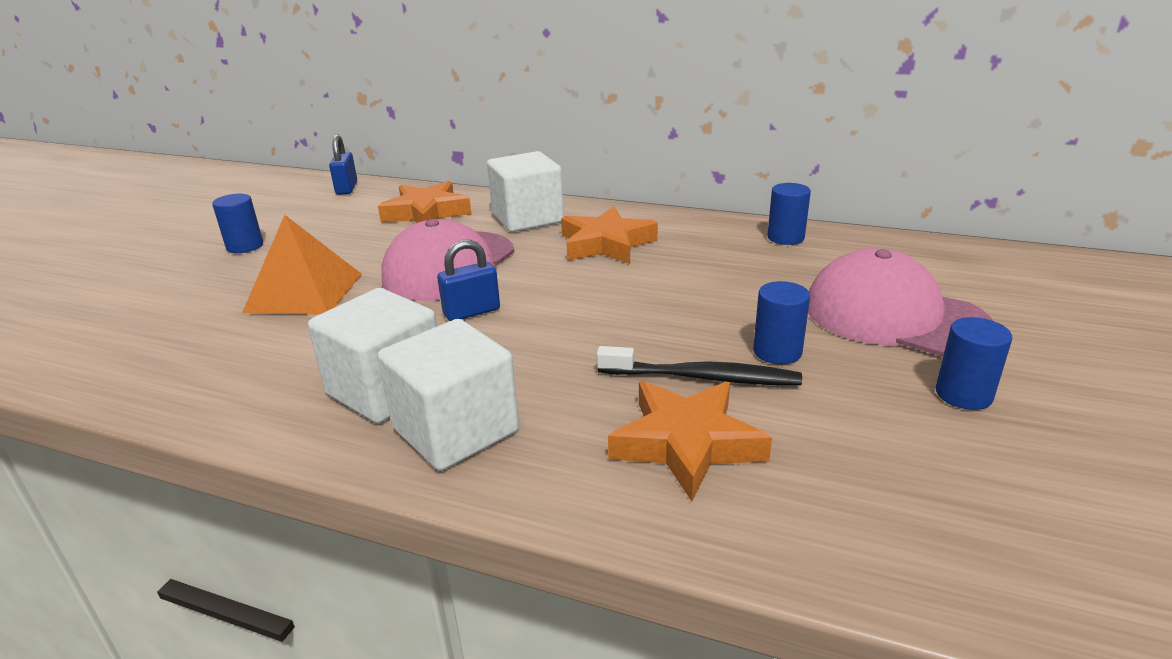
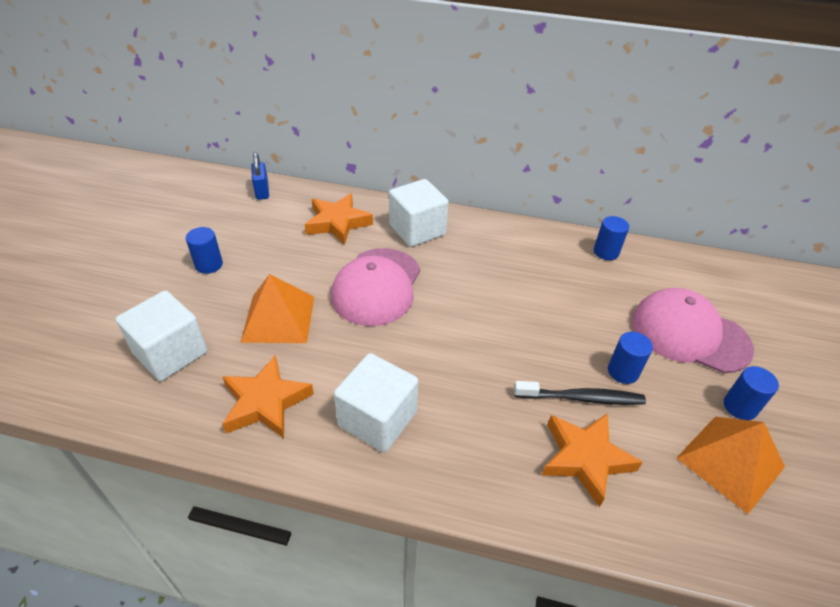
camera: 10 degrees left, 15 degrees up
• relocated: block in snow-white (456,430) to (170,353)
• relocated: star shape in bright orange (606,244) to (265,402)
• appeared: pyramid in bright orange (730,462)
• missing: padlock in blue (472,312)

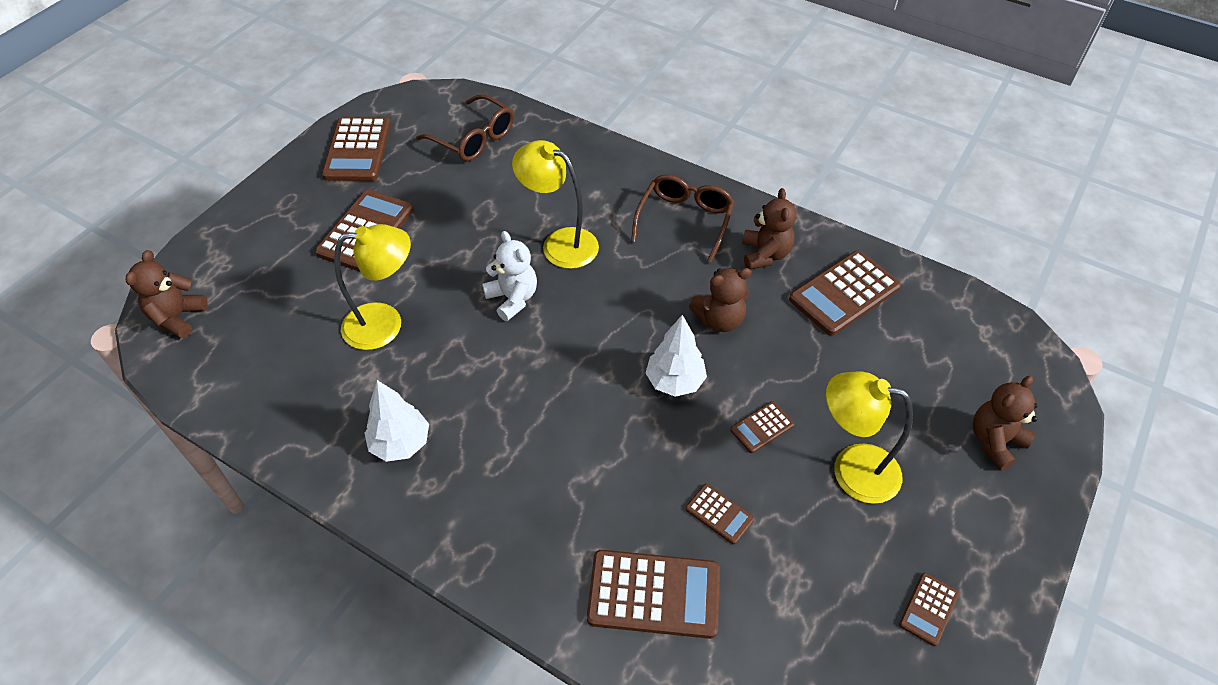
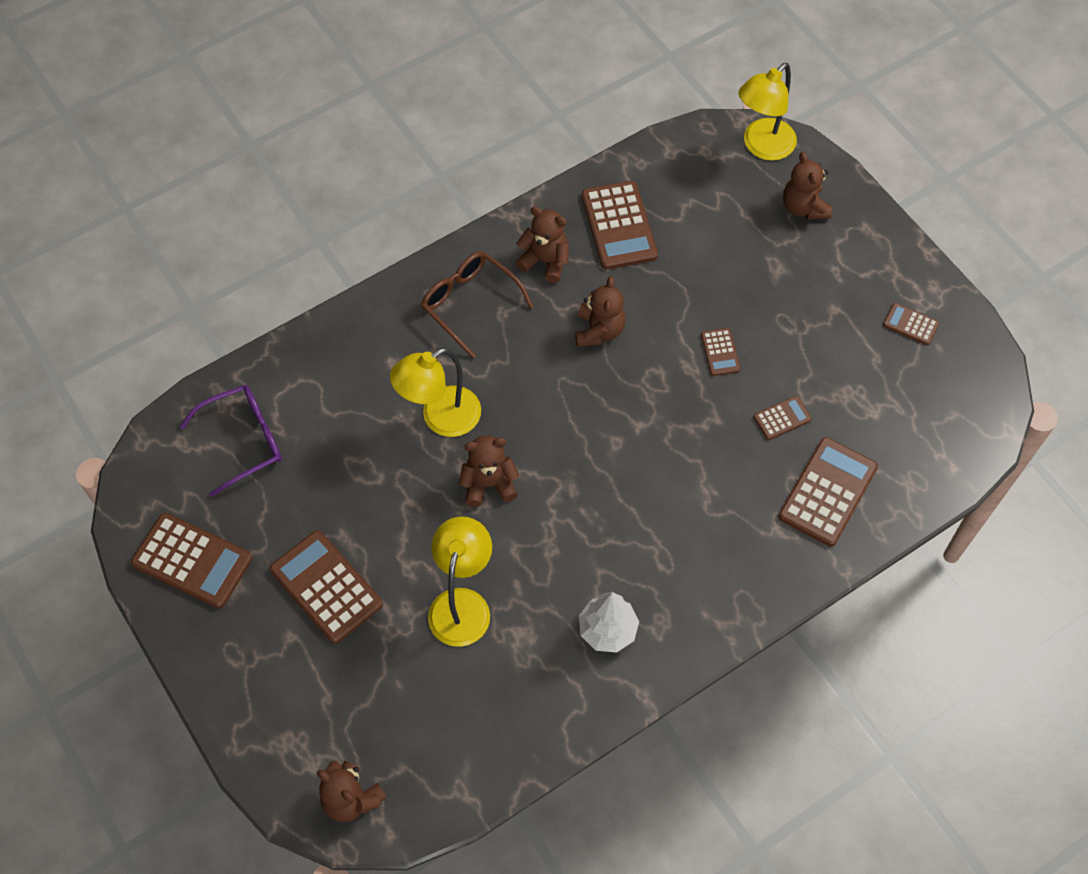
camera: 65 degrees left, 10 degrees up
• colour: glasses in russet (474,138) to glasses in royal purple (244,441)
• colour: stuffed bear in snow-white (513,299) to stuffed bear in russet (489,484)
• relocated: lamp in bright yellow (852,469) to (762,147)
• spun: pocket calculator in russet (928,609) = (910,324) 150 degrees clockwise
• missing: fir tree in snow-white (675,382)

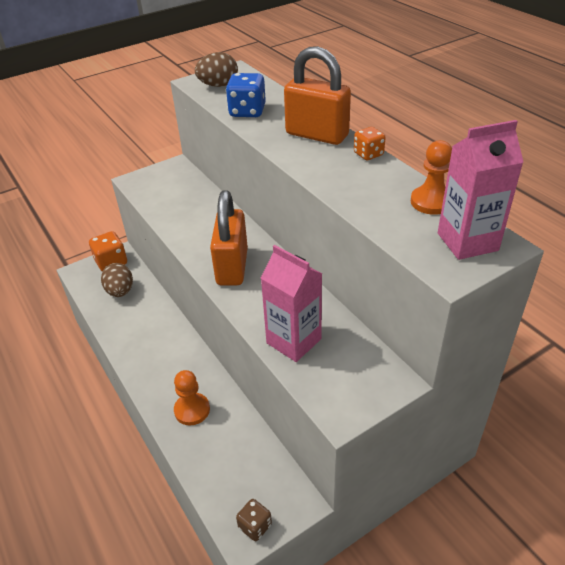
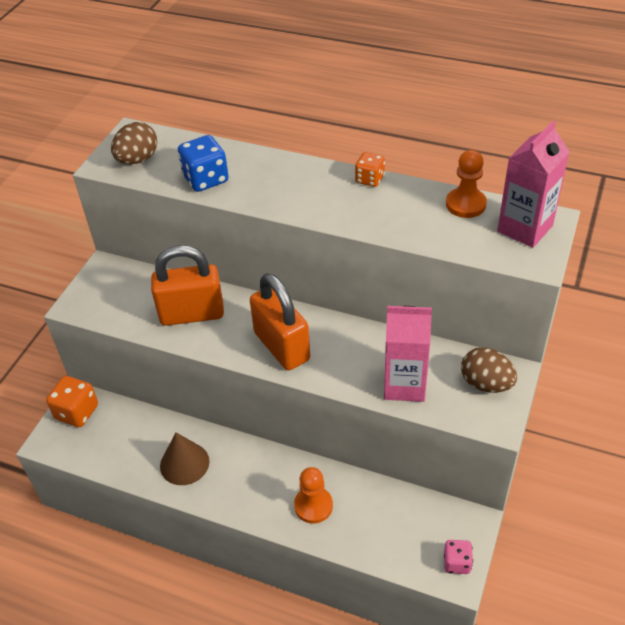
camera: 35 degrees left, 5 degrees up
• relocated: padlock in bright orange (317,135) to (192,314)
• appeared: cone shape in russet (184,463)
• colour: die in russet (255,526) to die in rose-pink (457,563)
• relocated: toy egg in russet (120,291) to (486,384)

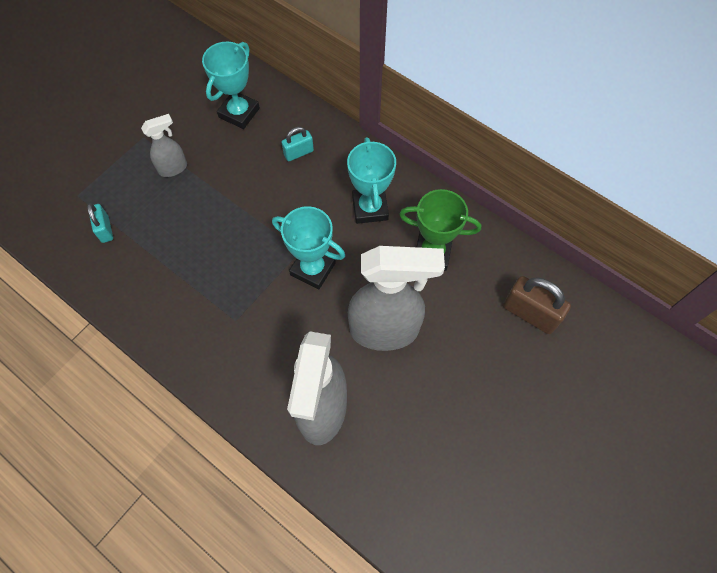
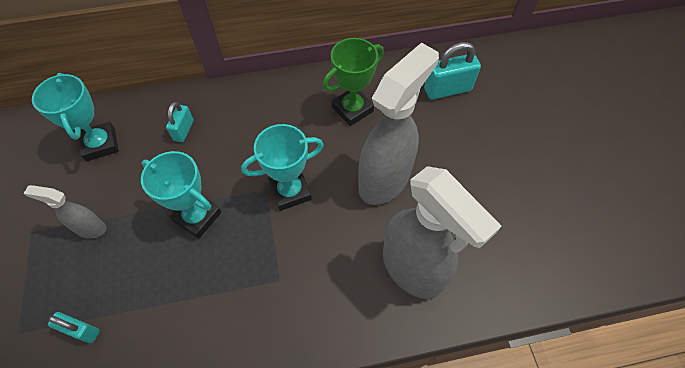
camera: 50 degrees left, 5 degrees down
• spun: sprayer in gray (173,168) = (90,228) 90 degrees counterclockwise
• relocated: award cup in turquoise (370,208) to (197,217)
• colour: padlock in russet (530,313) to padlock in turquoise (447,89)

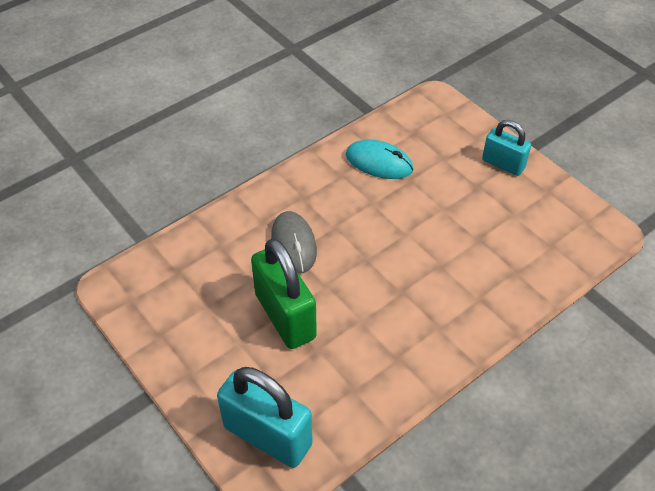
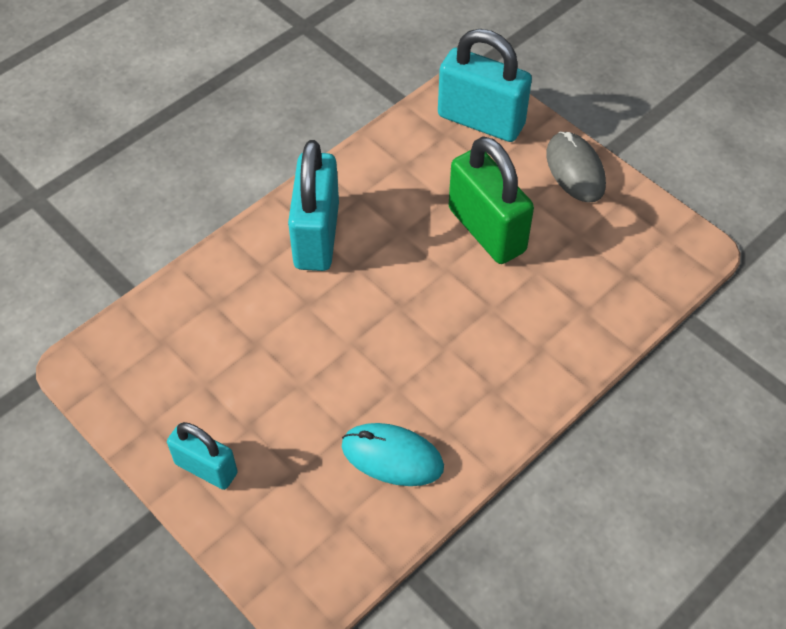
camera: 175 degrees right, 5 degrees up
• appeared: padlock in turquoise (316,236)
• relocated: mouse in gray (293,244) to (575,170)

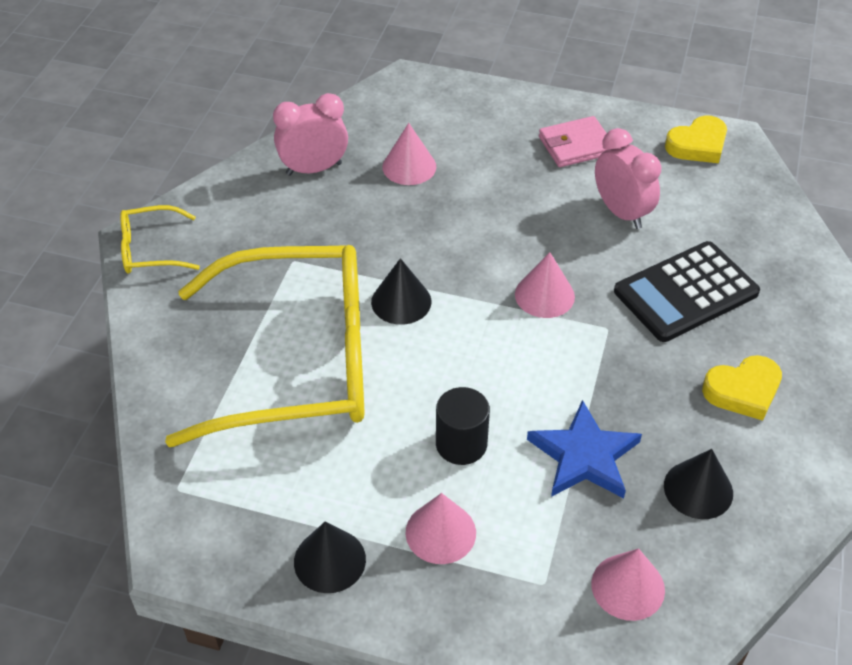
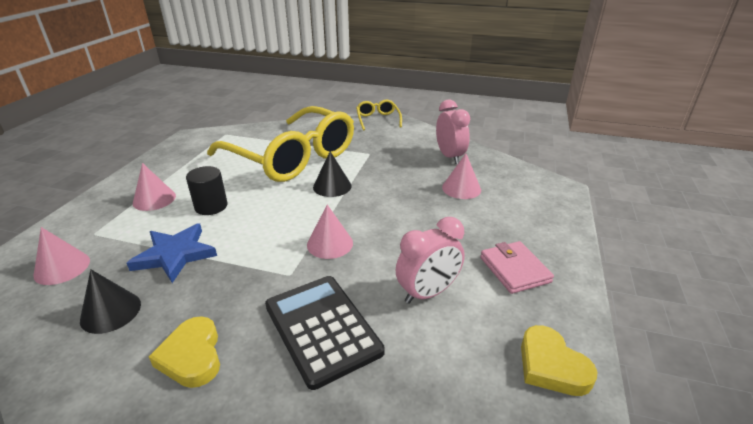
camera: 90 degrees right, 15 degrees down
• spun: glasses in bright yellow (299,361) = (293,157) 45 degrees counterclockwise
• missing: cone shape in ebony (329,560)

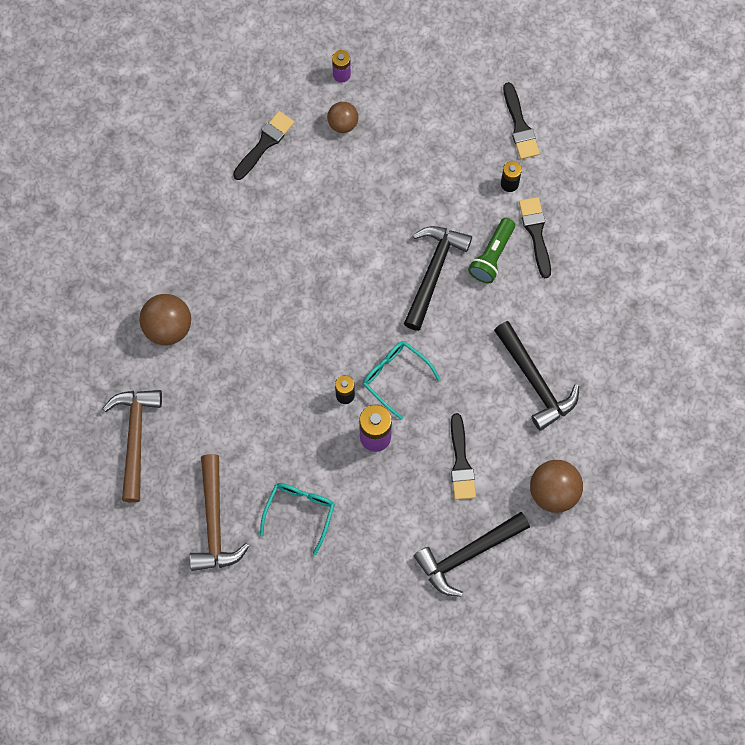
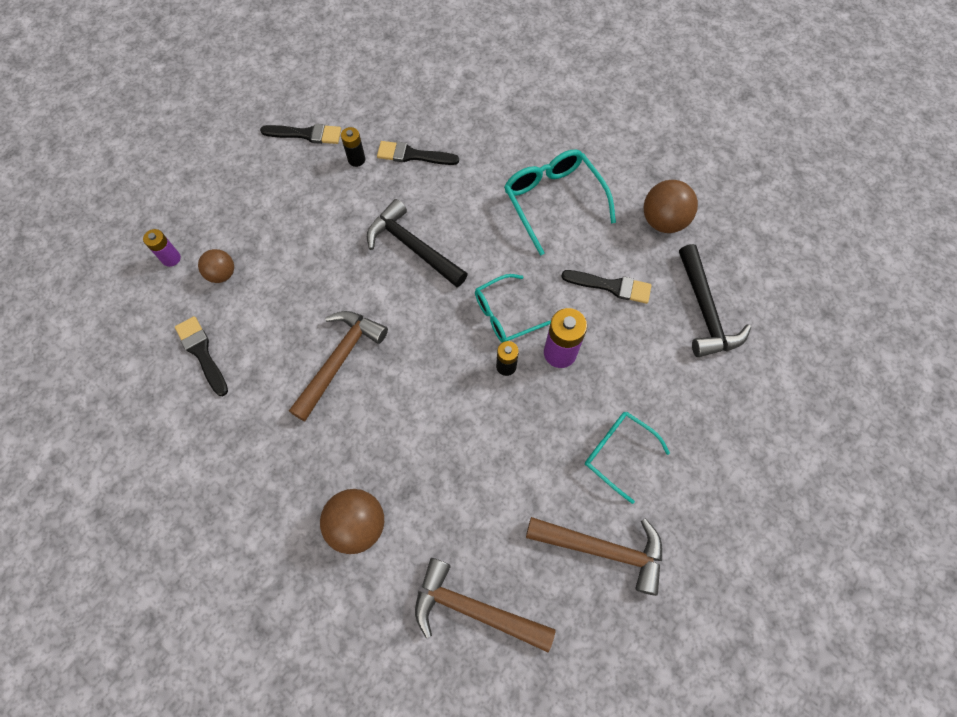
camera: 70 degrees left, 5 degrees down
• appeared: claw hammer in russet (339,360)
• exchanged: claw hammer in ebony (535,381) to glasses in turquoise (553,201)
• missing: pocket torch in leaf-green (492,256)

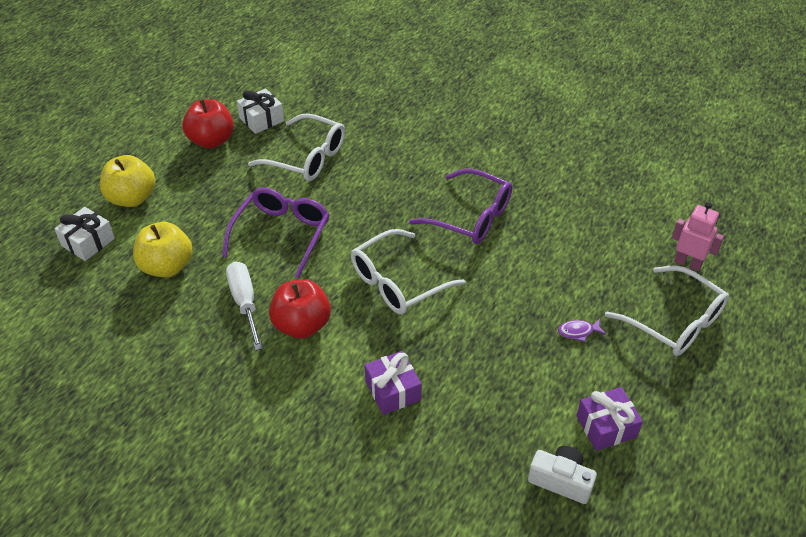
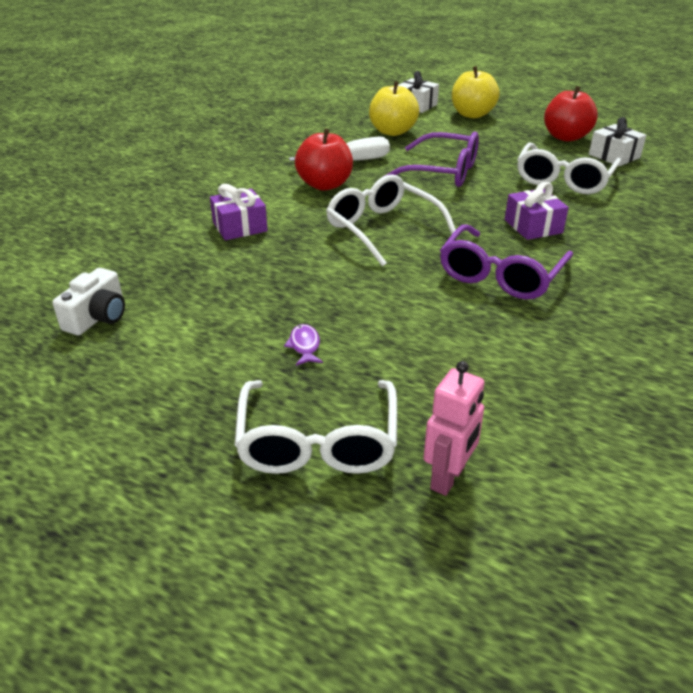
camera: 90 degrees right, 10 degrees down
• spun: glasses in snow-white (675,321) = (318,442) 45 degrees counterclockwise
• relocated: present in royal purple (606,426) to (533,226)

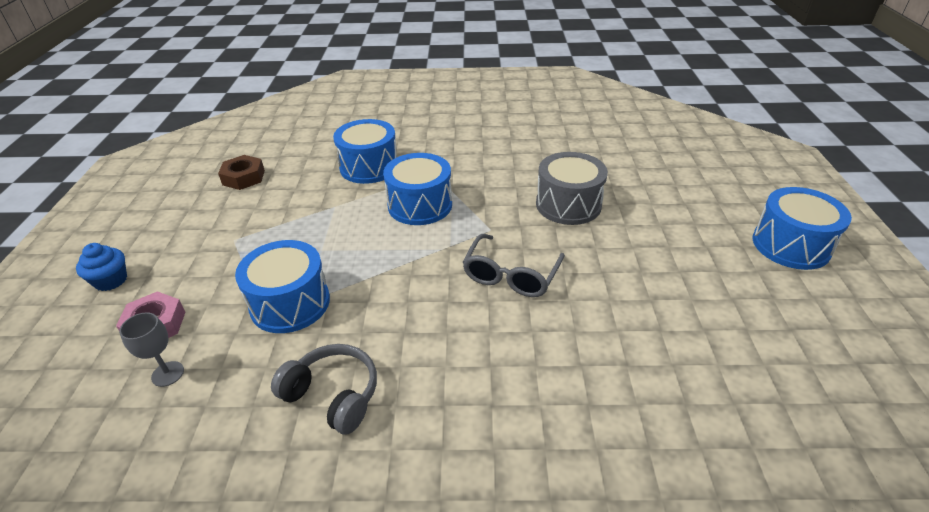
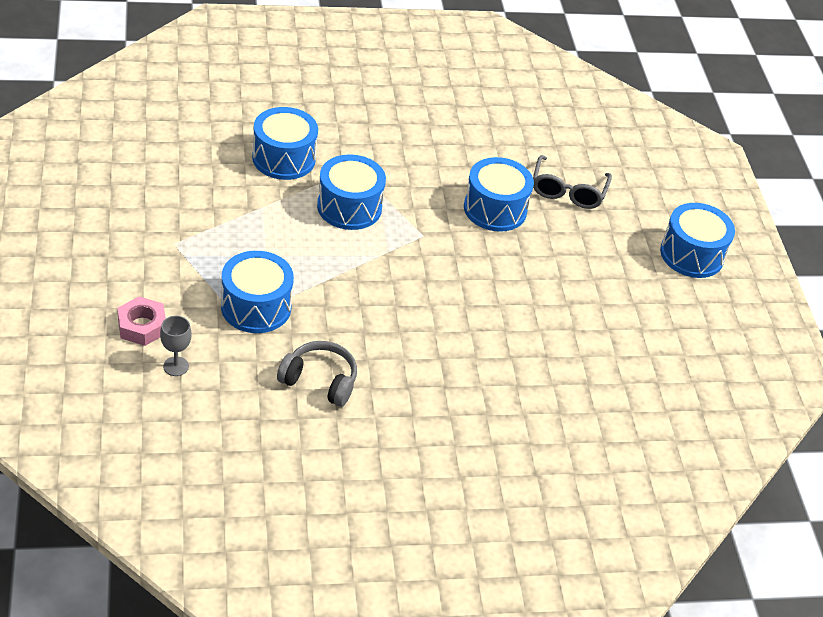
camera: 15 degrees left, 5 degrees up
• colour: toy drum in gray (568,204) to toy drum in blue (495,209)
• relocated: glasses in gray (511,275) to (568,191)
• missing: fairy cake in blue (111,280)
• missing: hex nut in russet (243,177)

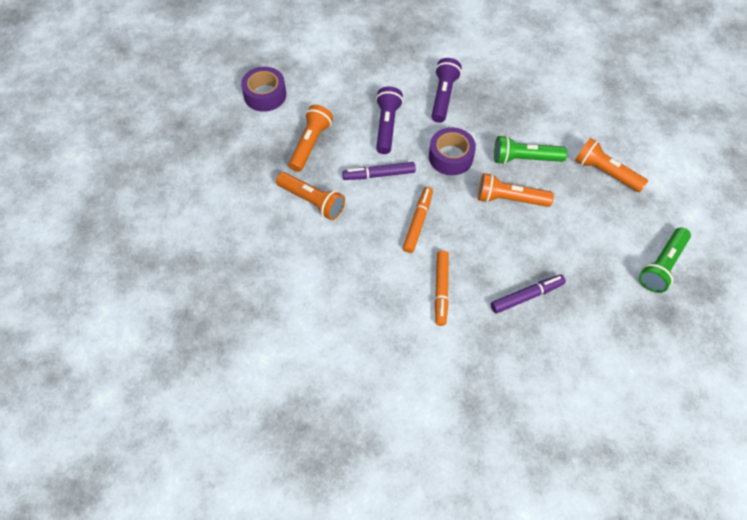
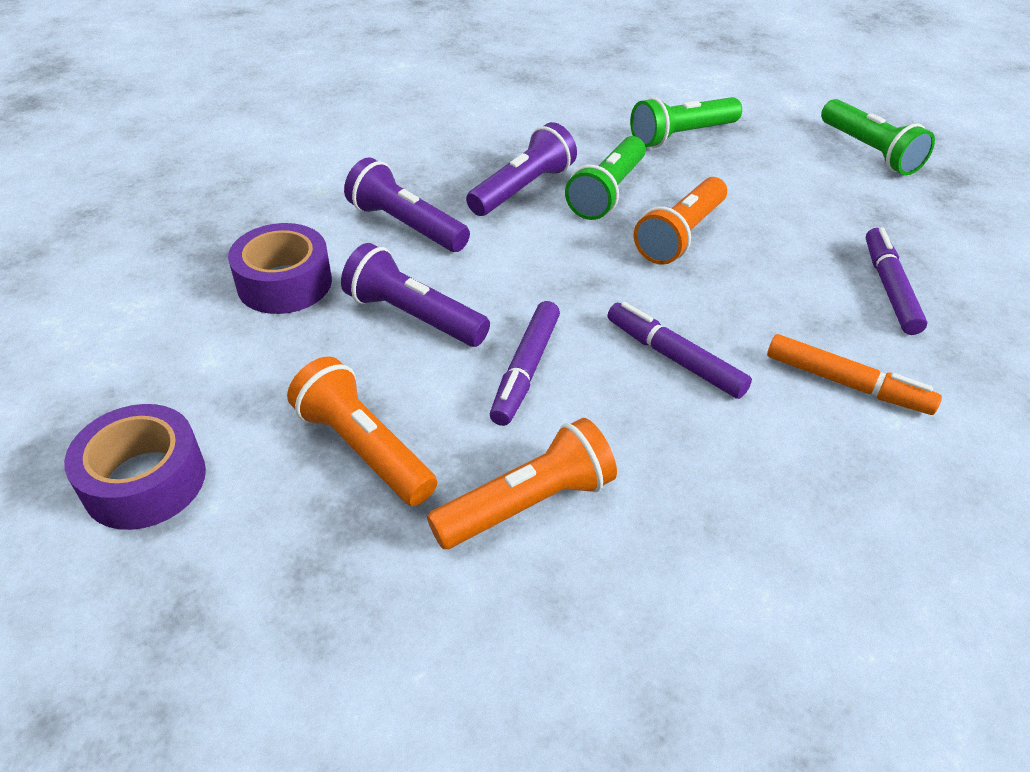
camera: 65 degrees left, 15 degrees down
• relocated: roll of tape in royal purple (451,157) to (284,283)
• appeared: pocket torch in royal purple (523,189)
• colour: felt pen in bright orange (417,223) to felt pen in royal purple (675,359)
• colour: pocket torch in bright orange (605,172) to pocket torch in leaf-green (681,136)

